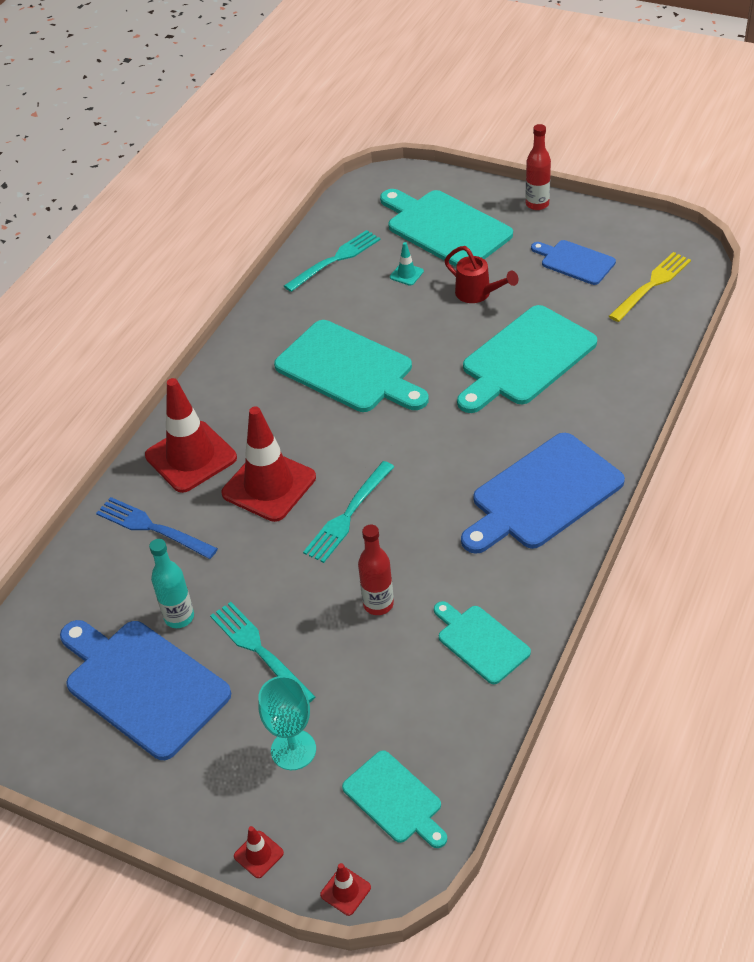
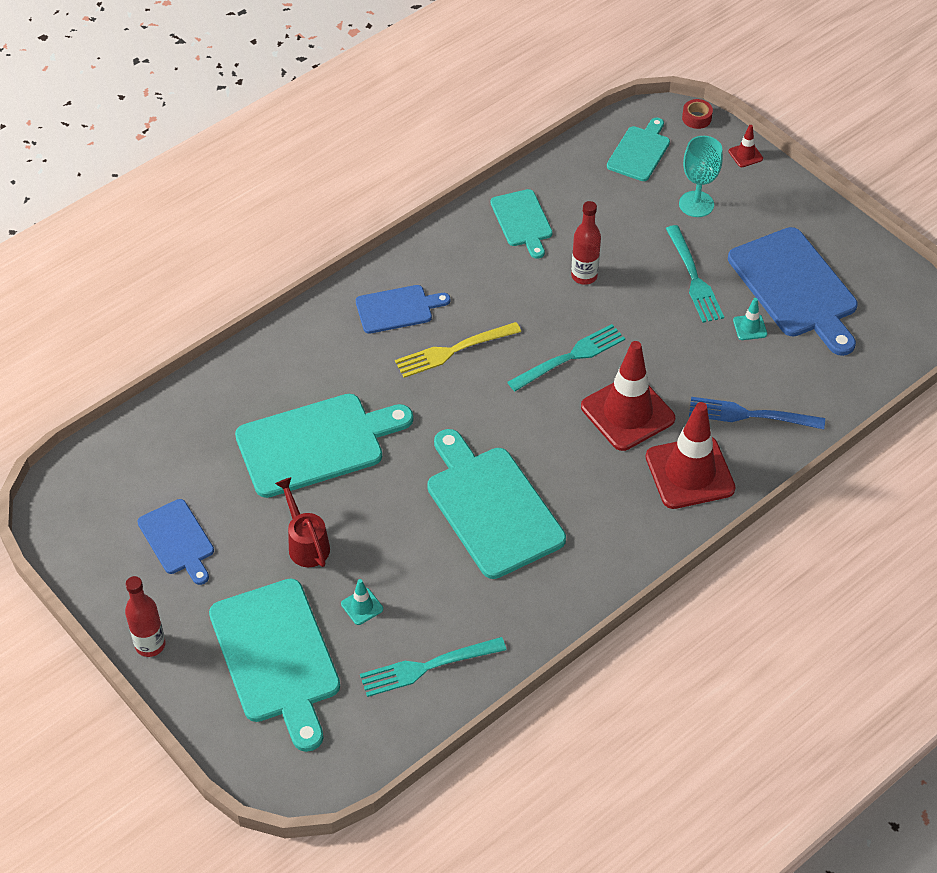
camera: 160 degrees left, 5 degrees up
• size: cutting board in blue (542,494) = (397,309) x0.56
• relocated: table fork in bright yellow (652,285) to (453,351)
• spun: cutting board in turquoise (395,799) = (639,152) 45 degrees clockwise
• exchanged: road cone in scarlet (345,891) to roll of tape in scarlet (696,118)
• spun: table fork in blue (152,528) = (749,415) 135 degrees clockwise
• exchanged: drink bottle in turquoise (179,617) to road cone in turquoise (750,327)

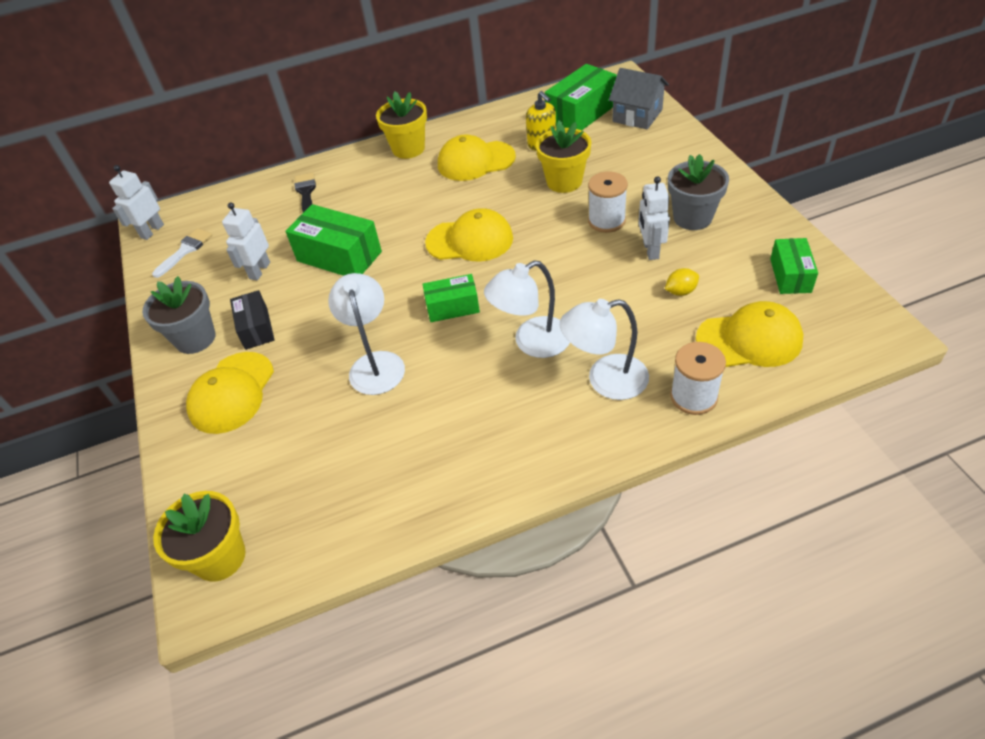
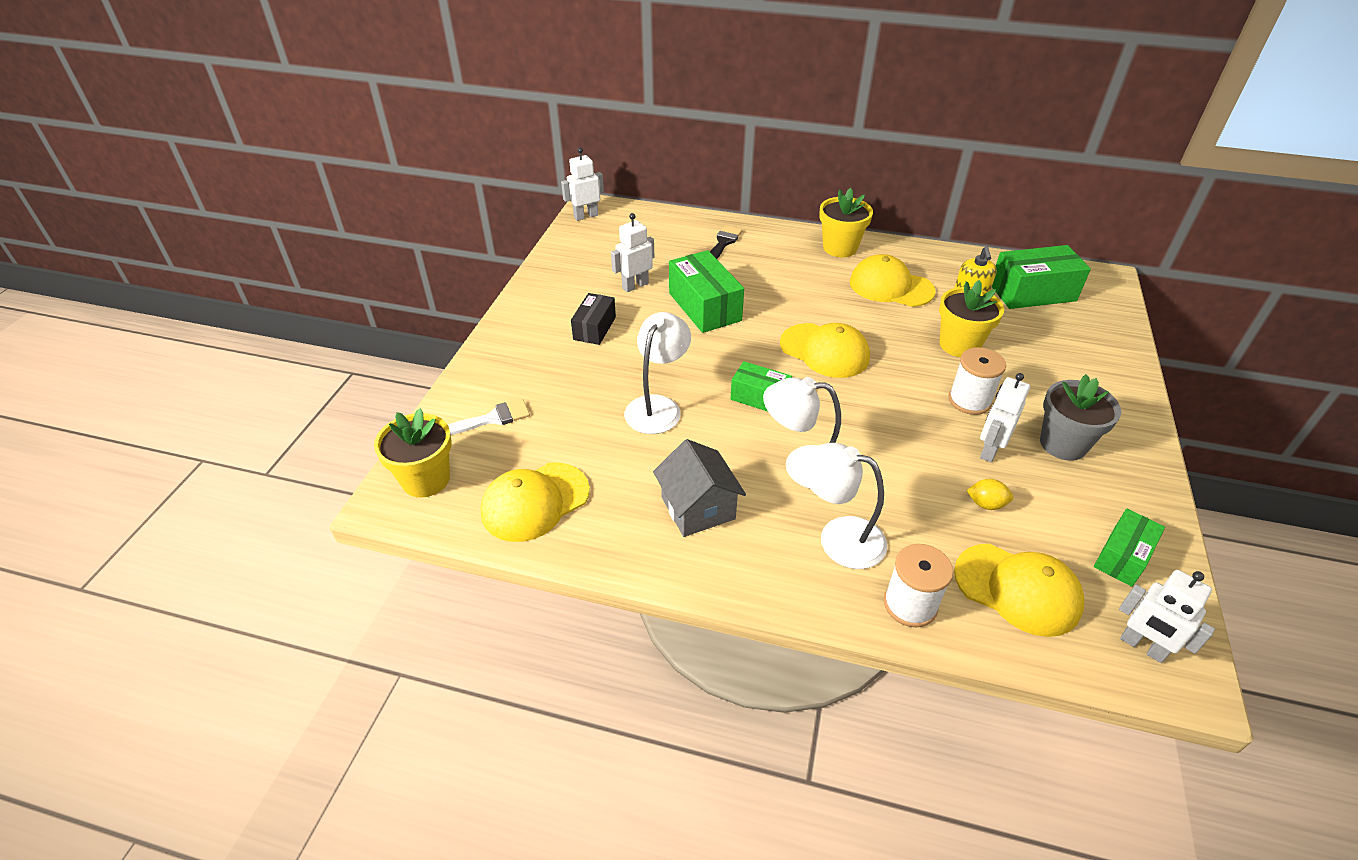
camera: 30 degrees right, 5 degrees down
• relocated: paintbrush in snow-white (185,250) to (493,418)
• relocated: baseball cap in bright yellow (232,393) to (535,502)
• relocated: toy house in gray (637,115) to (698,508)
• appeared: robot in snow-white (1142,647)
• missing: flower pot in gray (195,338)

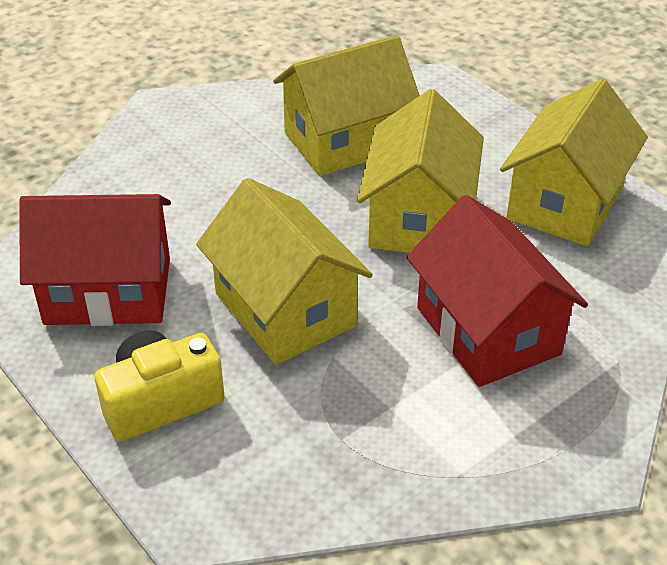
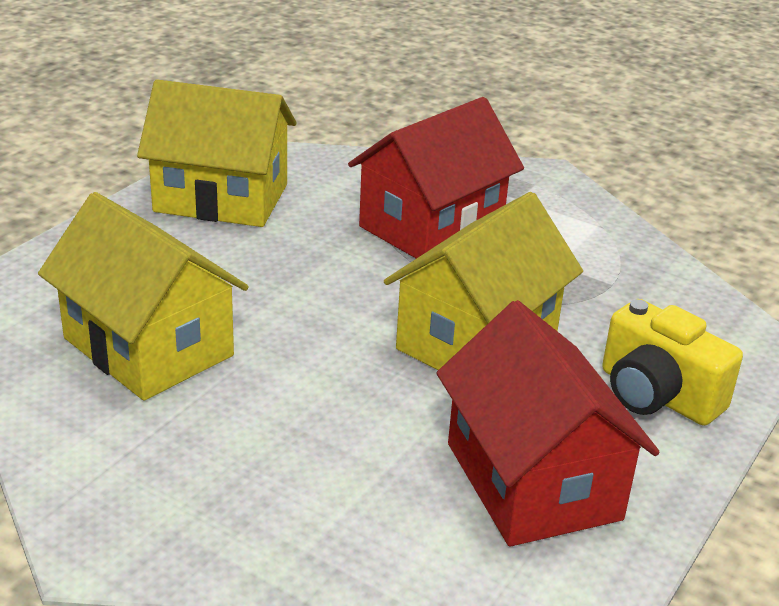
camera: 110 degrees left, 10 degrees down
• missing: toy house in bright yellow (418,218)

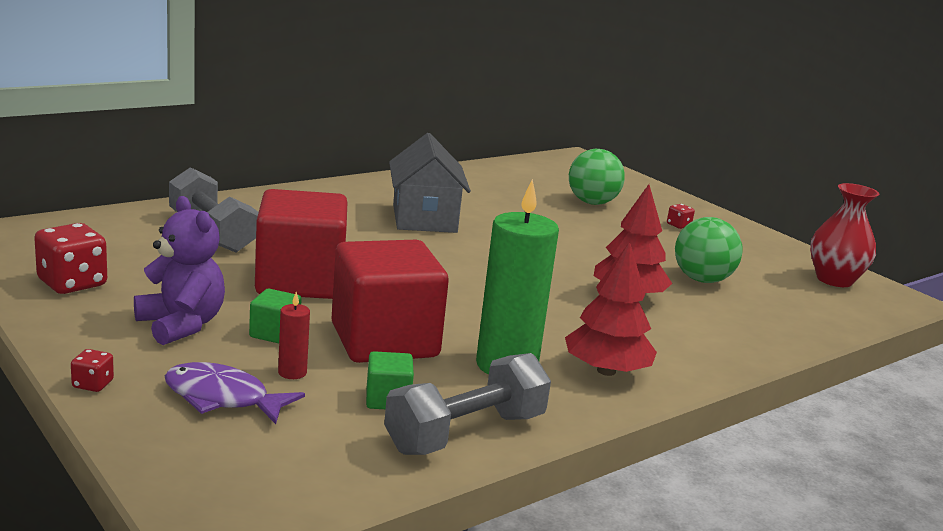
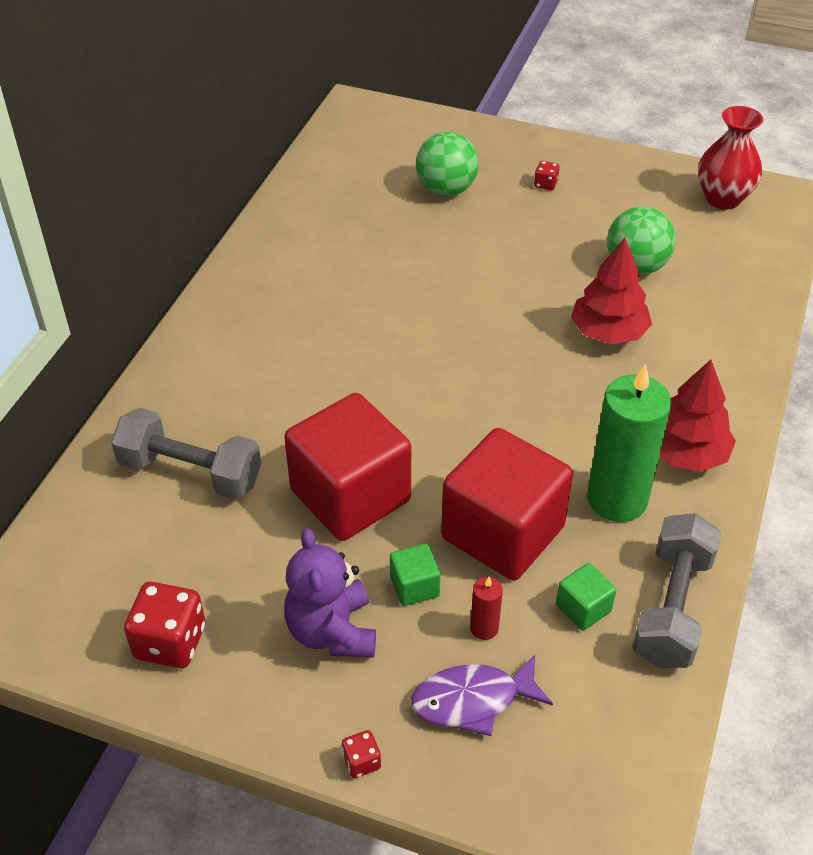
camera: 30 degrees left, 25 degrees up
• spun: stuffed bear in royal purple (181,325) = (332,631) 120 degrees counterclockwise
• missing: toy house in gray (424,218)

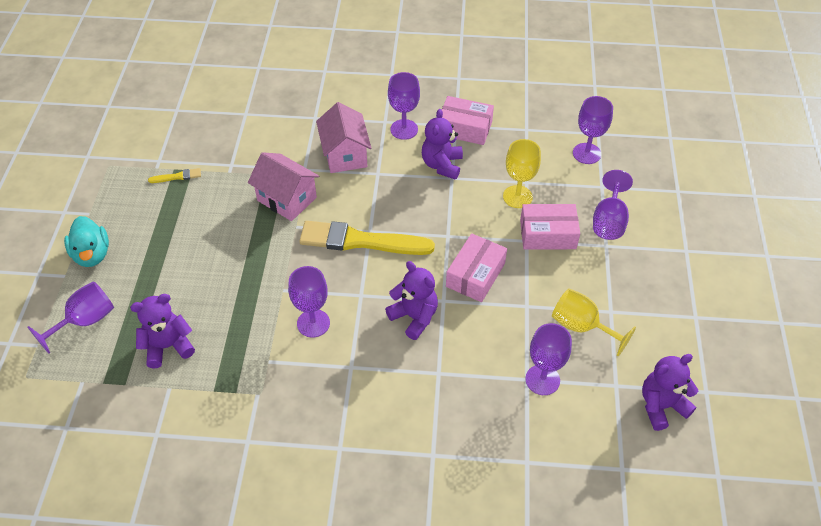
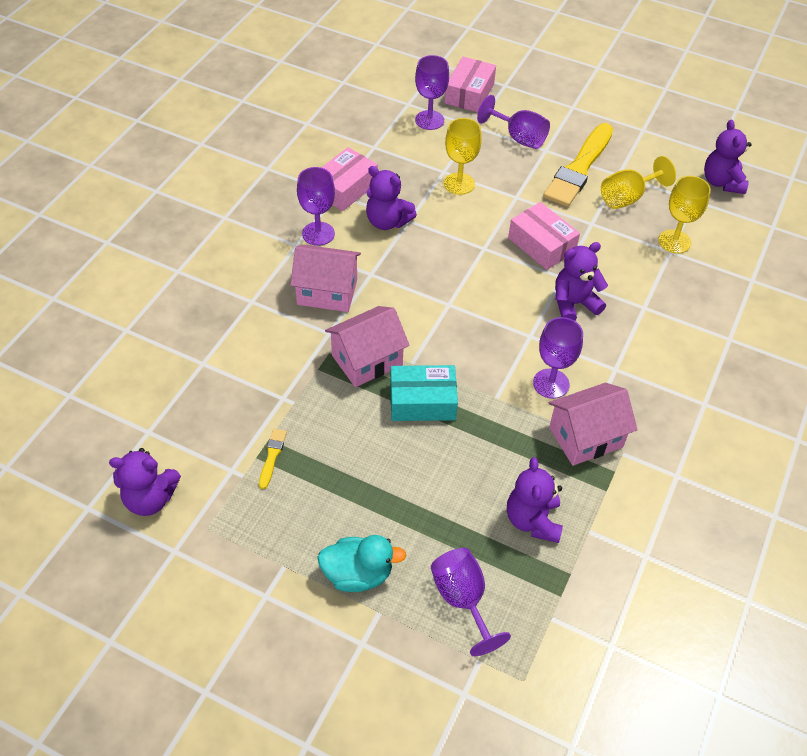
camera: 70 degrees left, 0 degrees up
• appeared: stuffed bear in royal purple (150,499)
• appeared: package in turquoise (422,401)
• relocated: package in rose-pink (547,234) to (469,94)
• relocated: paintbrush in bright yellow (360,241) to (579,168)
• appeared: toy house in rose-pink (585,437)
• colour: wine glass in royal purple (542,380) to wine glass in bright yellow (674,241)

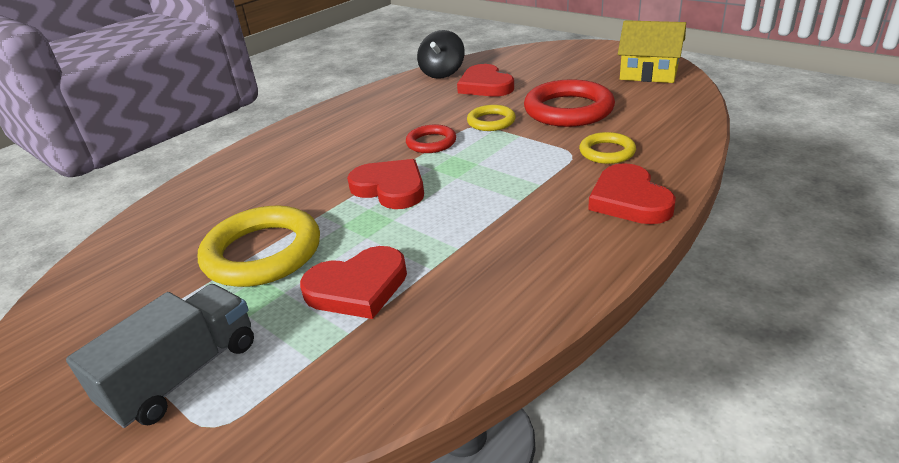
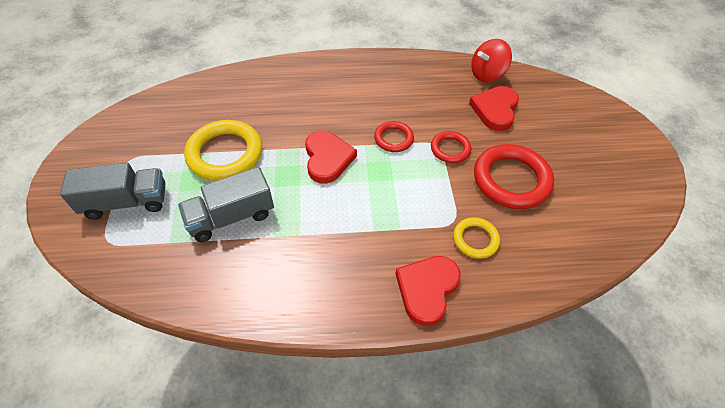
camera: 40 degrees right, 20 degrees up
• exchanged: love heart in scarlet (358,287) to truck in gray (231,217)
• colour: torus in bright yellow (491,121) to torus in scarlet (450,149)
• colour: whirligig in ebony (442,73) to whirligig in scarlet (487,74)
• missing: toy house in bright yellow (648,74)

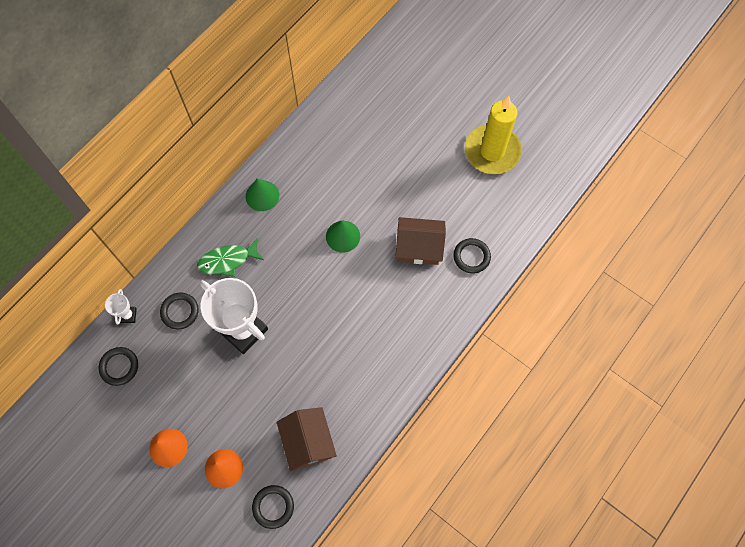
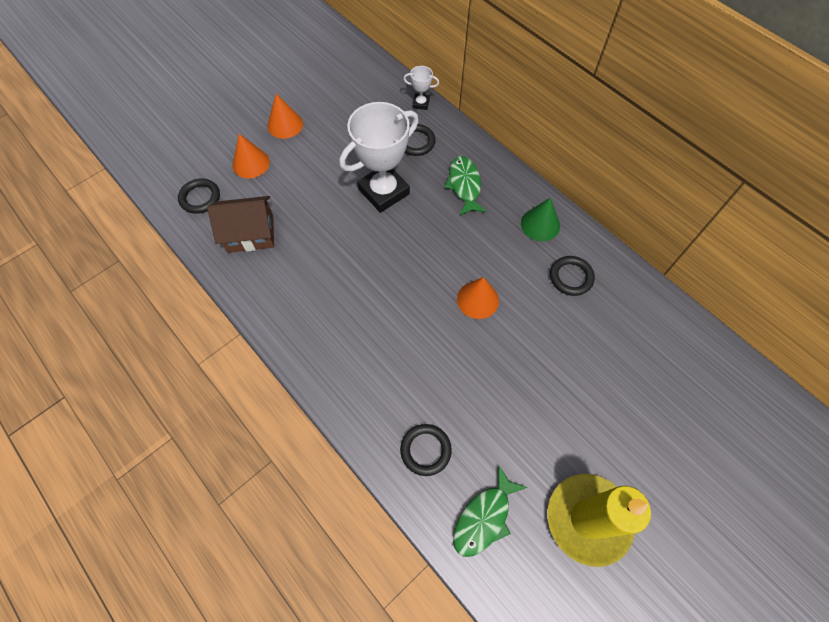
camera: 100 degrees right, 5 degrees down
• appeared: toy fish in leaf-green (484,517)
• colour: cone shape in leaf-green (343,236) to cone shape in bright orange (477,299)
• relocated: torus in ebony (119,367) to (571,277)
• missing: toy house in russet (419,247)

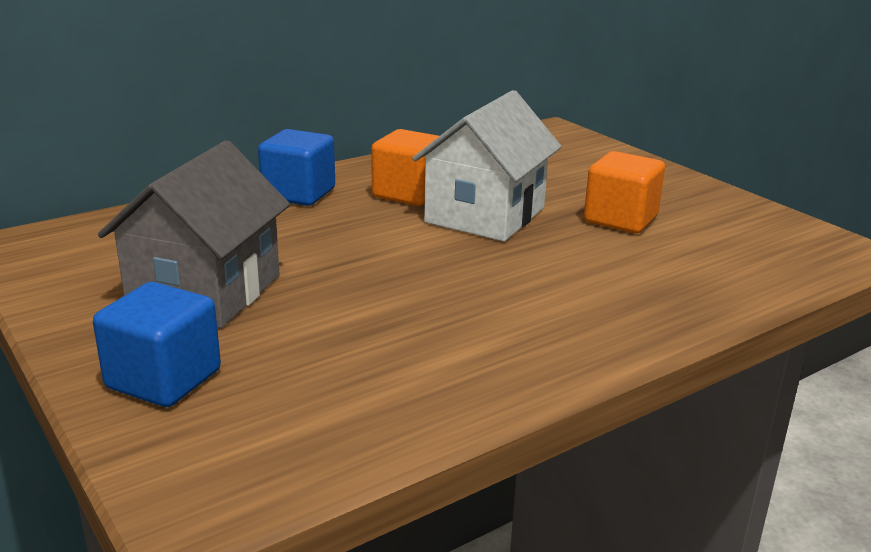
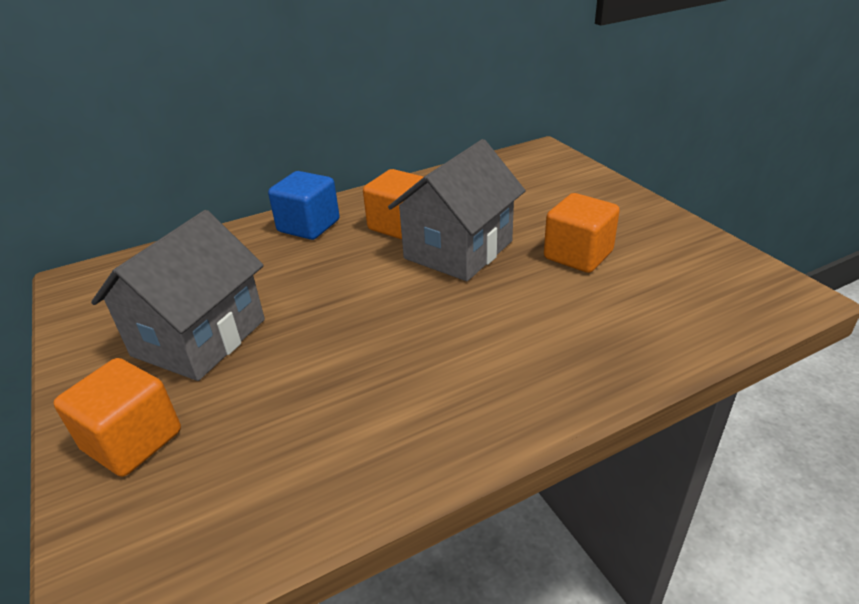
camera: 10 degrees right, 10 degrees up
• colour: block in blue (164,379) to block in bright orange (132,441)
• colour: toy house in snow-white (485,215) to toy house in gray (458,250)

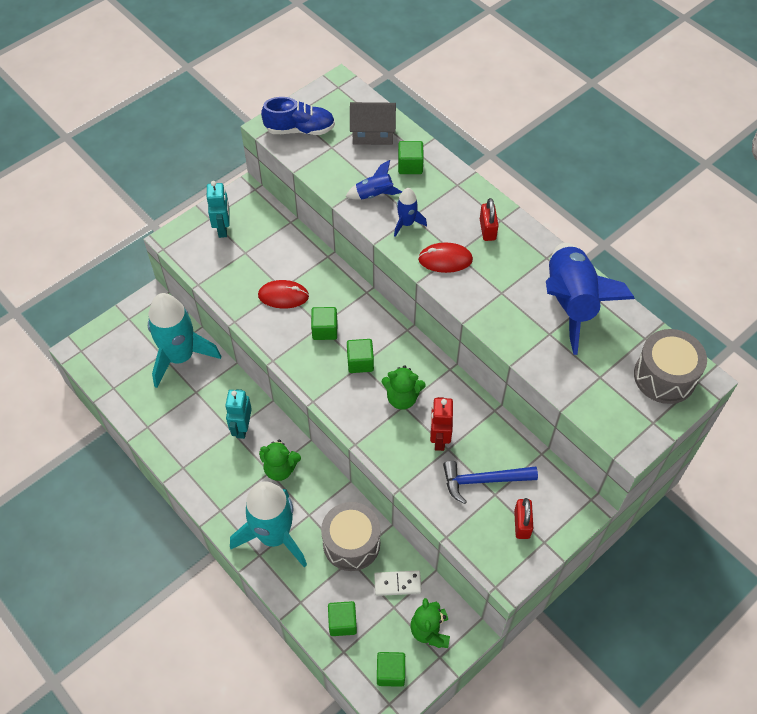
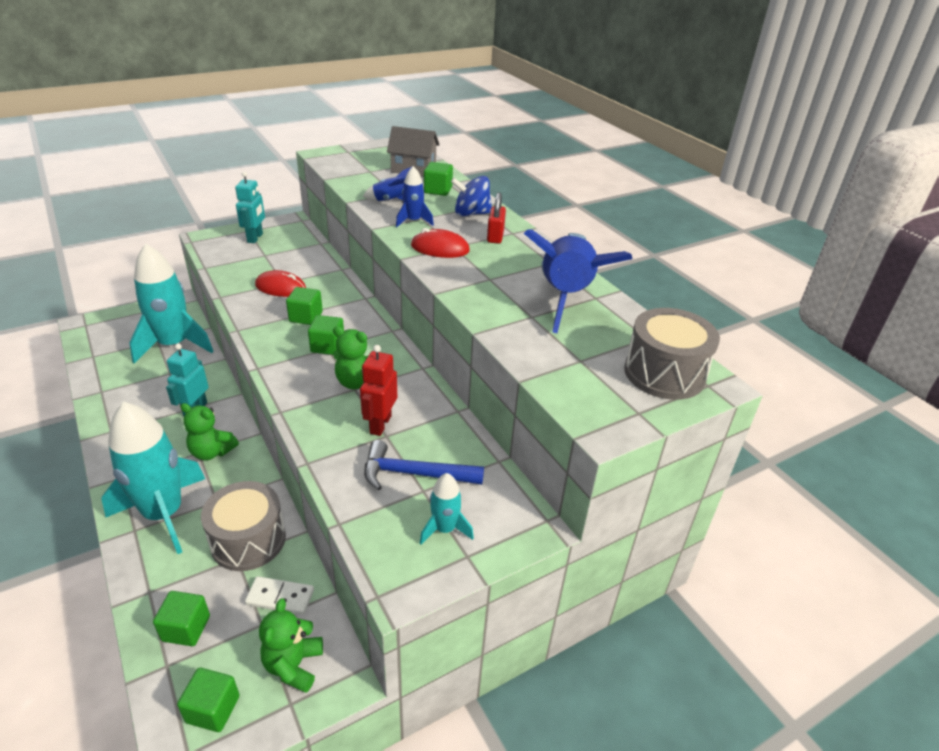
camera: 10 degrees right, 20 degrees down
• exchanged: padlock in scarlet (522,524) to toy rocket in turquoise (445,529)
• appeared: whirligig in blue (471,214)
• missing: shoe in blue (300,129)

